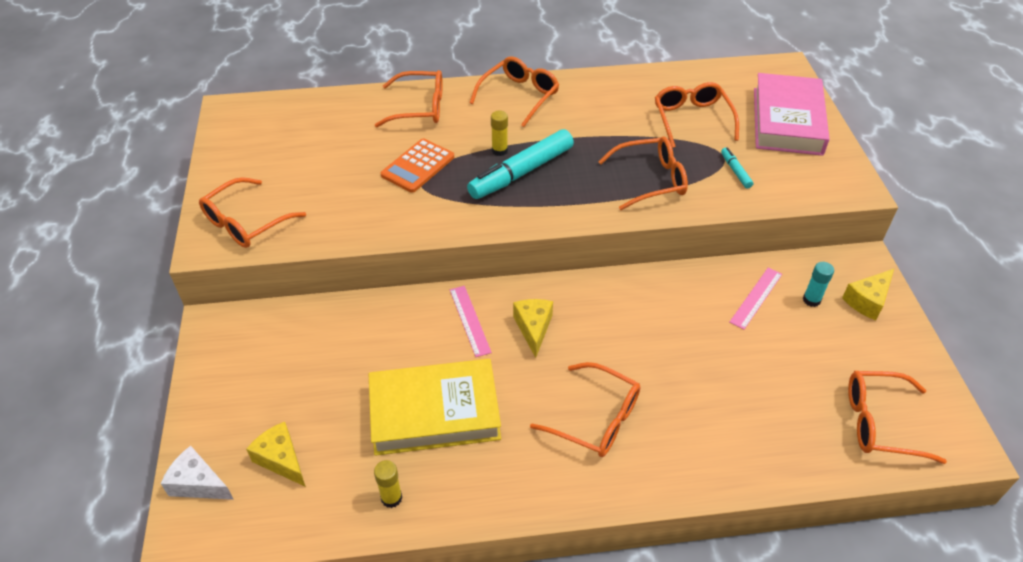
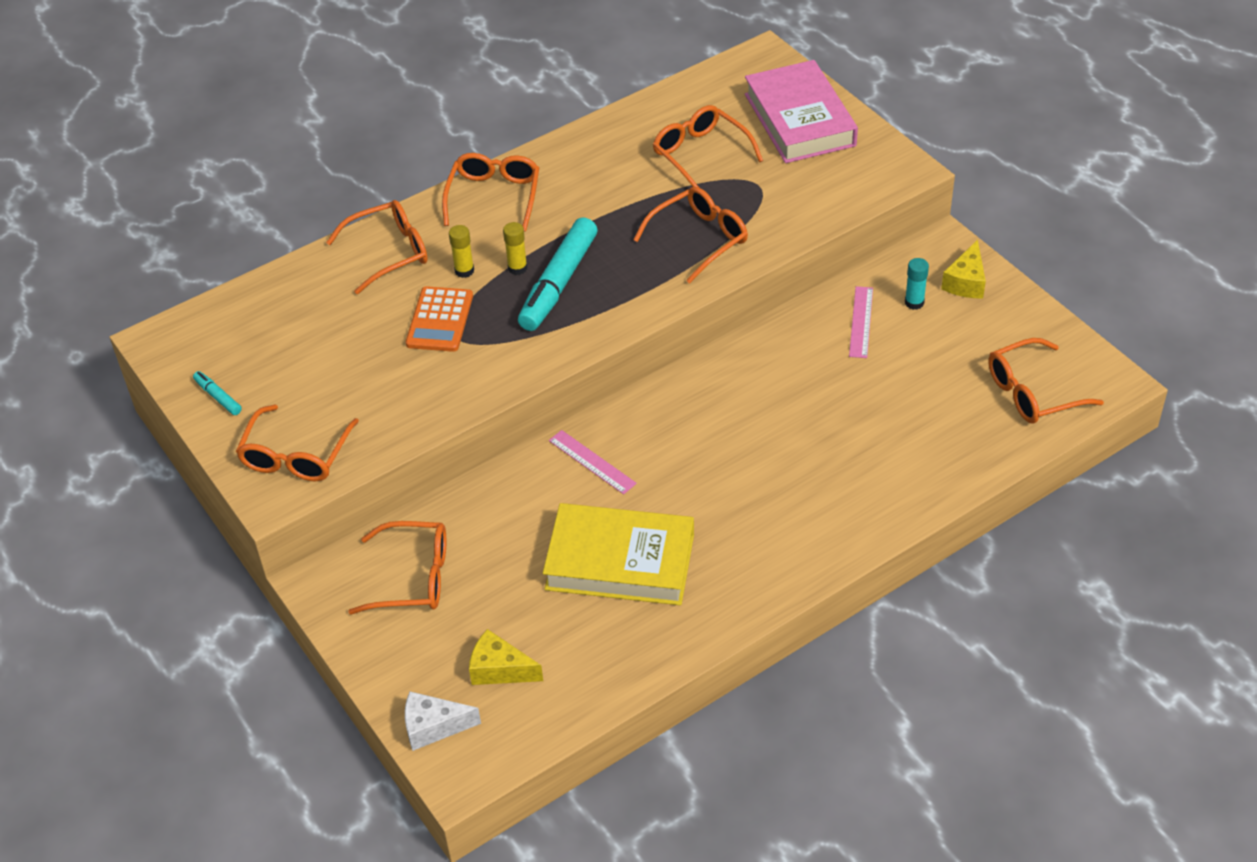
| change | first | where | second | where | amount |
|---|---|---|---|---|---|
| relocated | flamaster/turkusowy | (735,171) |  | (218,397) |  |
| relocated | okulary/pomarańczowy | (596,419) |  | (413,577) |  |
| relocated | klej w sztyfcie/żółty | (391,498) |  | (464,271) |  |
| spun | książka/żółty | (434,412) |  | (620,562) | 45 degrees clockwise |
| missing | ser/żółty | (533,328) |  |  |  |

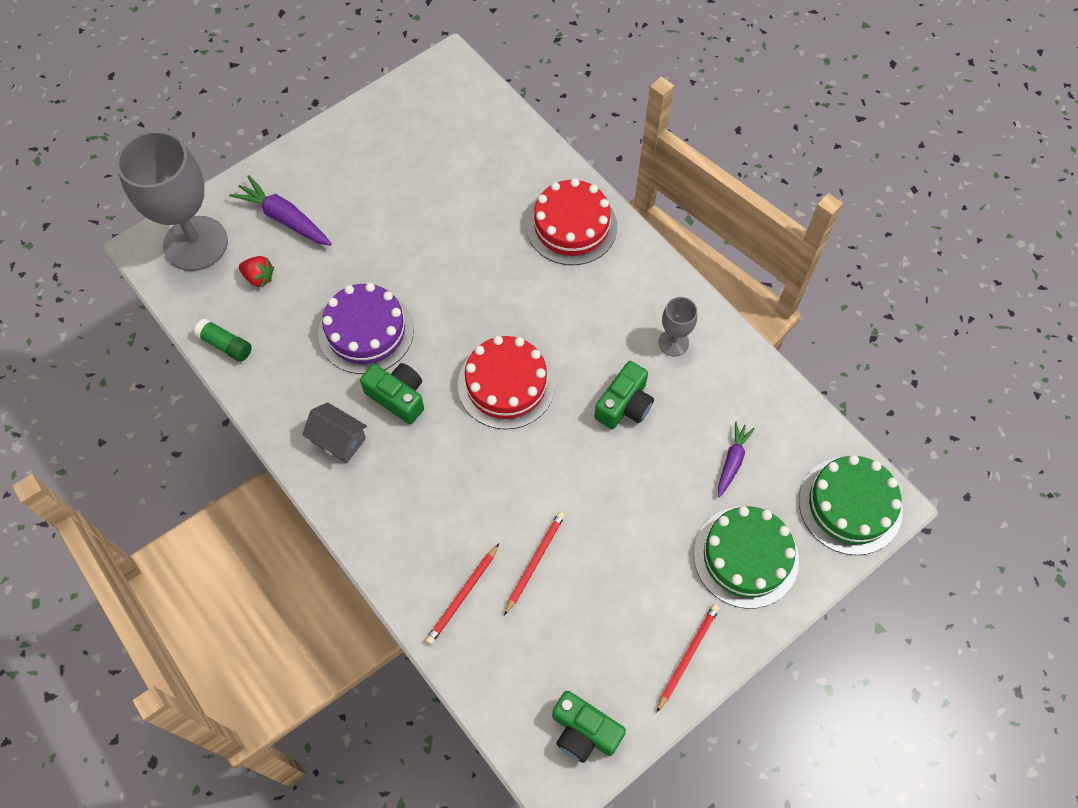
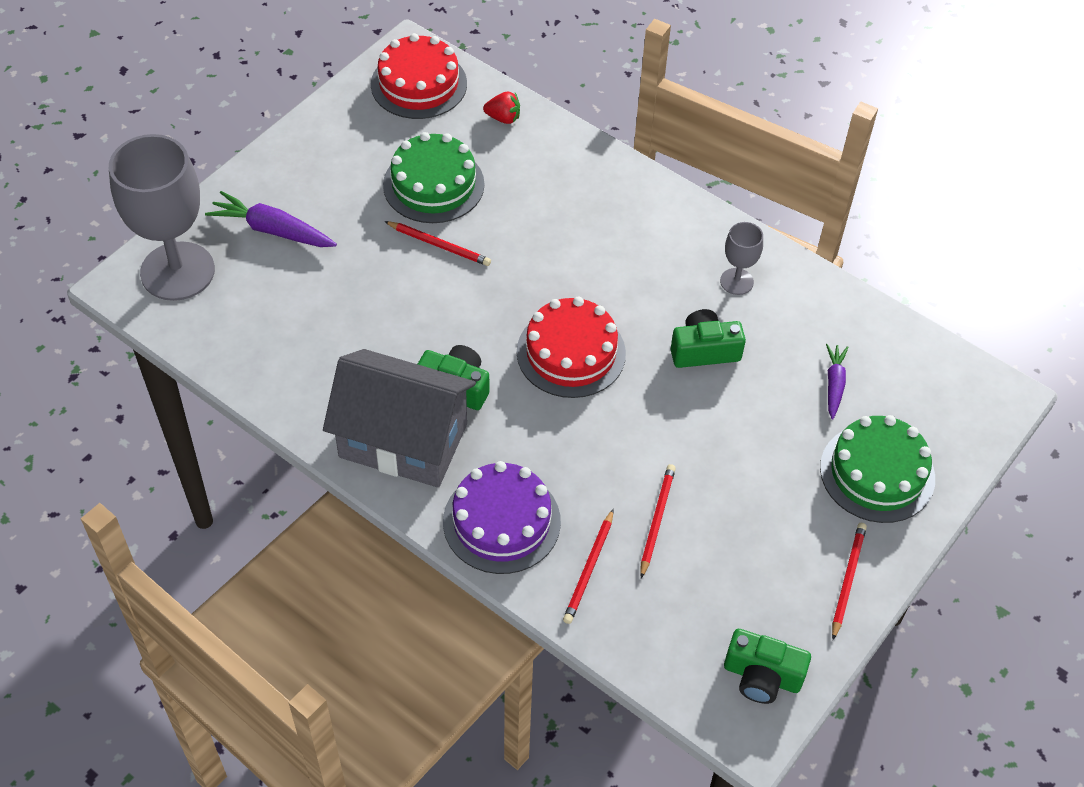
| change | first | where | second | where | amount |
|---|---|---|---|---|---|
| size | domek/szary | (339,440) |  | (403,441) | x2.16 |
| relocated | tort/czerwony | (571,226) |  | (419,84) |  |
| relocated | tort/zielony | (850,505) |  | (433,184) |  |
| appeared |  |  | ołówek/czerwony | (439,245) |  |
| relocated | tort/fioletowy | (366,331) |  | (501,521) |  |
| relocated | truskawka/czerwony | (259,277) |  | (503,118) |  |
| spun | aparat fotograficzny/zielony | (624,405) |  | (704,350) | 120 degrees counterclockwise |
| missing | klej w sztyfcie/zielony | (225,345) |  |  |  |

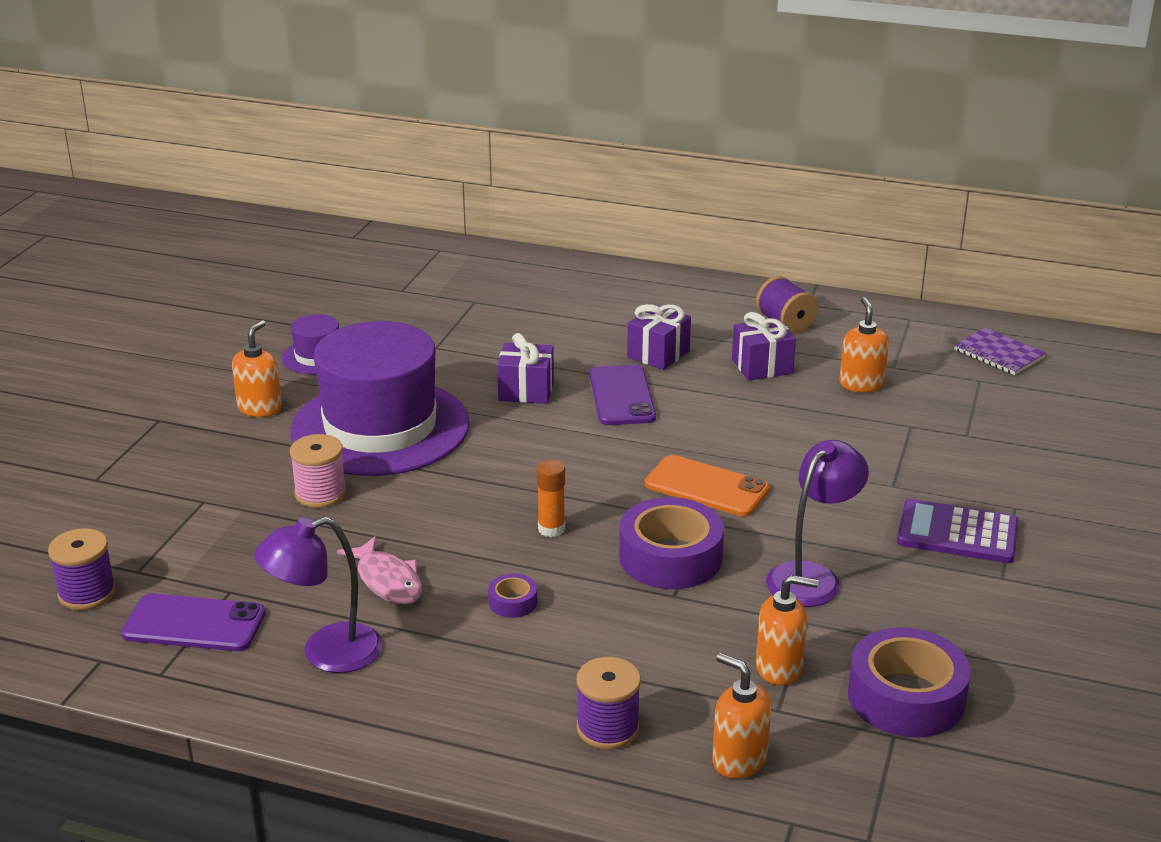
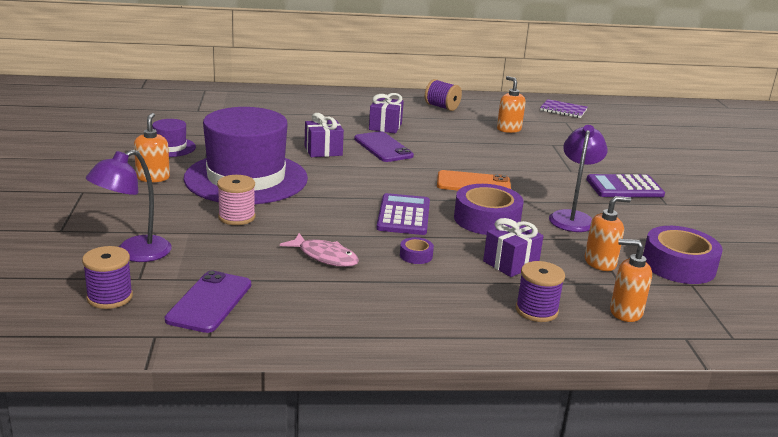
| change | first | where | second | where | amount |
|---|---|---|---|---|---|
| relocated | lampka/fioletowy | (326,653) |  | (134,253) |  |
| spun | telefon/fioletowy | (194,624) |  | (209,302) | 60 degrees counterclockwise |
| exchanged | klej w sztyfcie/pomarańczowy | (551,529) | kalkulator/fioletowy | (403,215) |  |
| relocated | prezent/fioletowy | (762,366) |  | (510,263) |  |

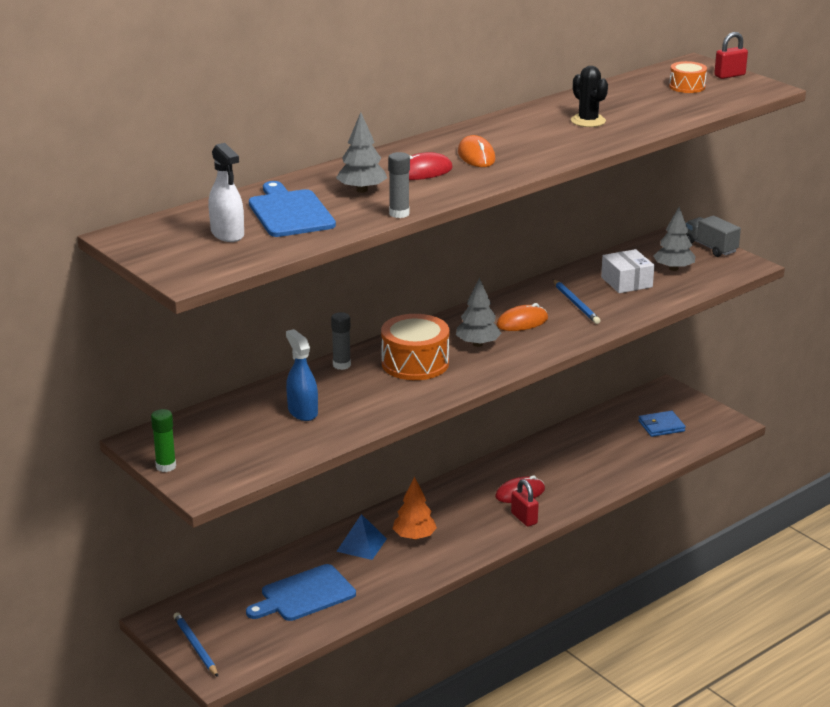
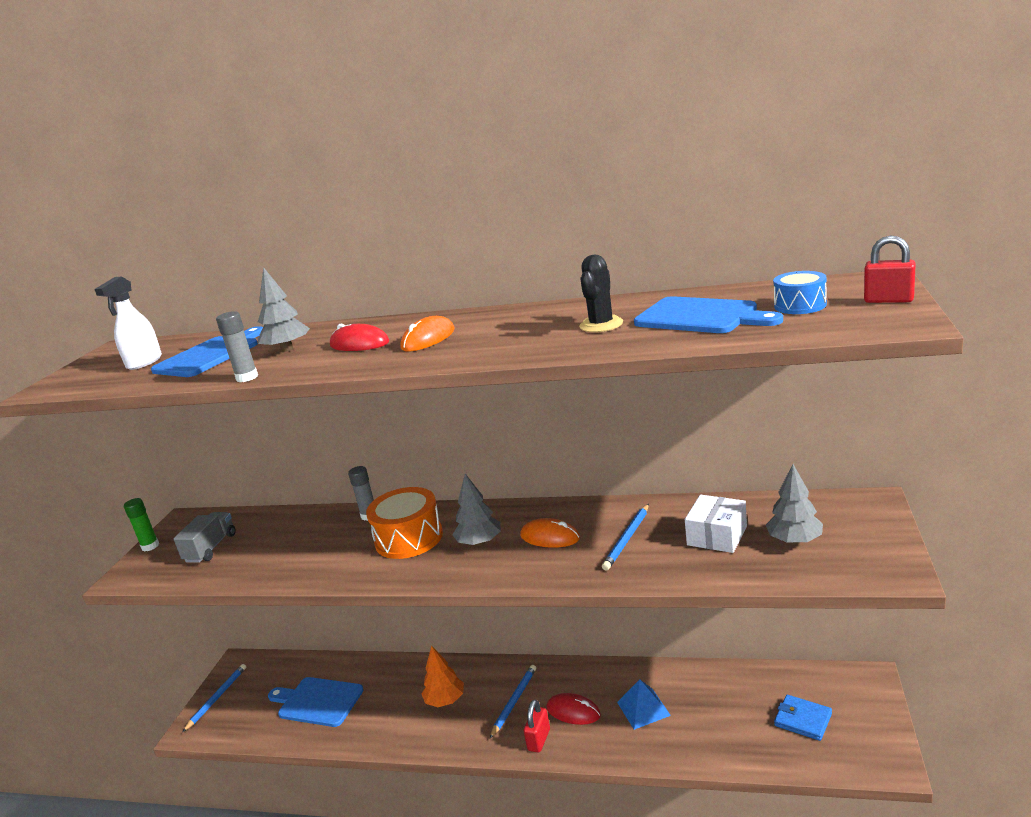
| change | first | where | second | where | amount |
|---|---|---|---|---|---|
| relocated | ciężarówka/szary | (711,247) |  | (211,548) |  |
| appeared |  |  | ołówek/niebieski | (514,701) |  |
| relocated | piramida/niebieski | (361,545) |  | (643,708) |  |
| appeared |  |  | deska do krojenia/niebieski | (701,316) |  |
| colour | bęben/pomarańczowy | (687,86) | bęben/niebieski | (800,305) |  |
| missing | spryskiwacz/niebieski | (302,412) |  |  |  |

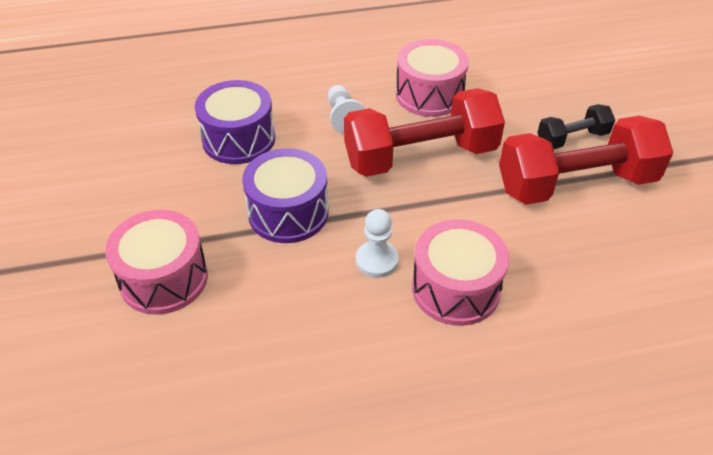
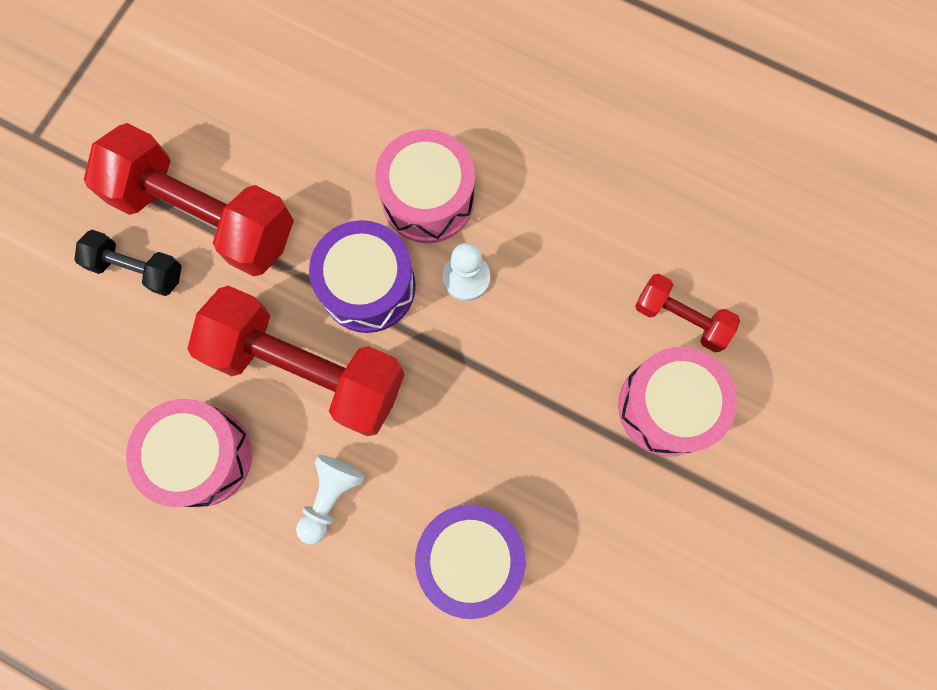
| change | first | where | second | where | amount |
|---|---|---|---|---|---|
| relocated | bęben/fioletowy | (288,212) |  | (368,286) |  |
| appeared |  |  | hantel/czerwony | (681,318) |  |

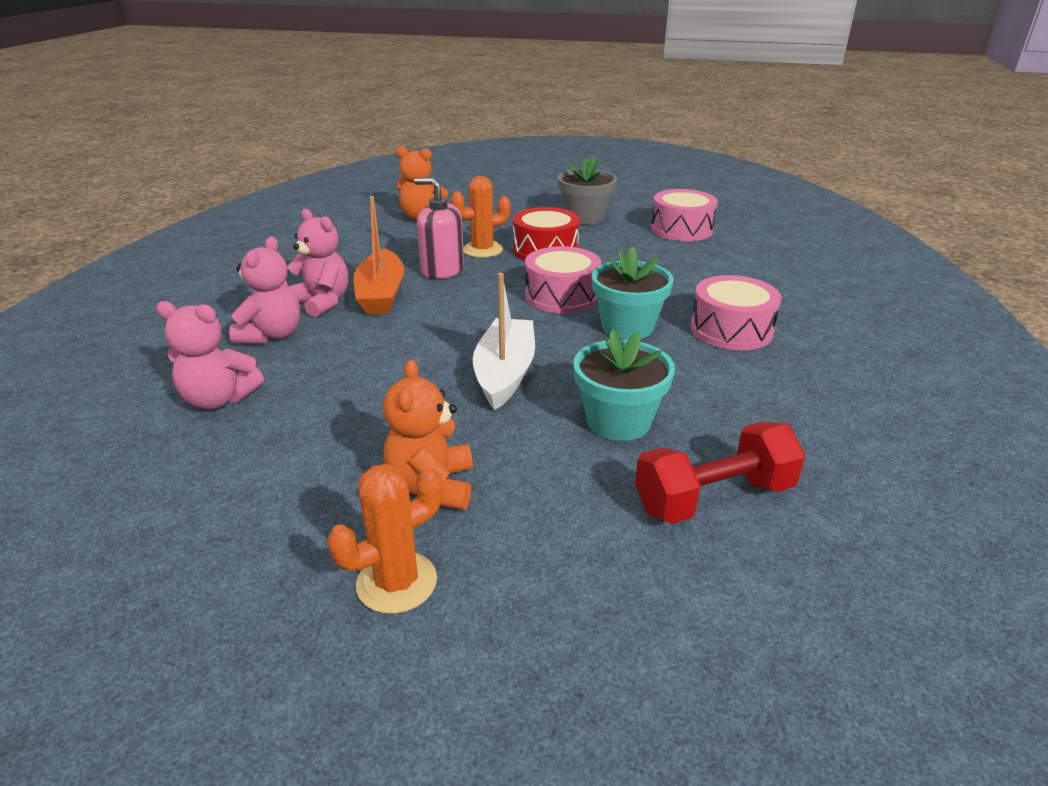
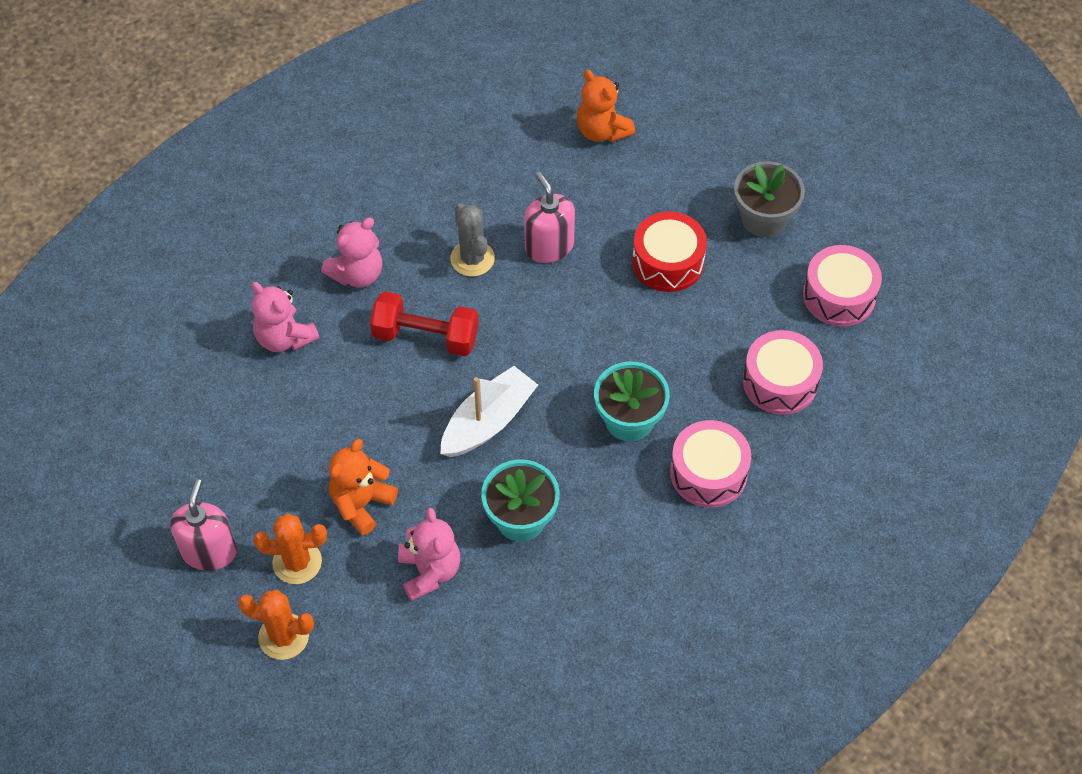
| change | first | where | second | where | amount |
|---|---|---|---|---|---|
| appeared |  |  | dozownik mydła/różowy | (209,551) |  |
| relocated | kaktus/pomarańczowy | (482,250) |  | (283,636) |  |
| relocated | hantel/czerwony | (714,498) |  | (426,336) |  |
| relocated | miś/różowy | (322,302) |  | (430,571) |  |
| exchanged | łódka/pomarańczowy | (381,294) | kaktus/szary | (472,258) |  |
| relocated | bęben/różowy | (562,296) |  | (780,382) |  |

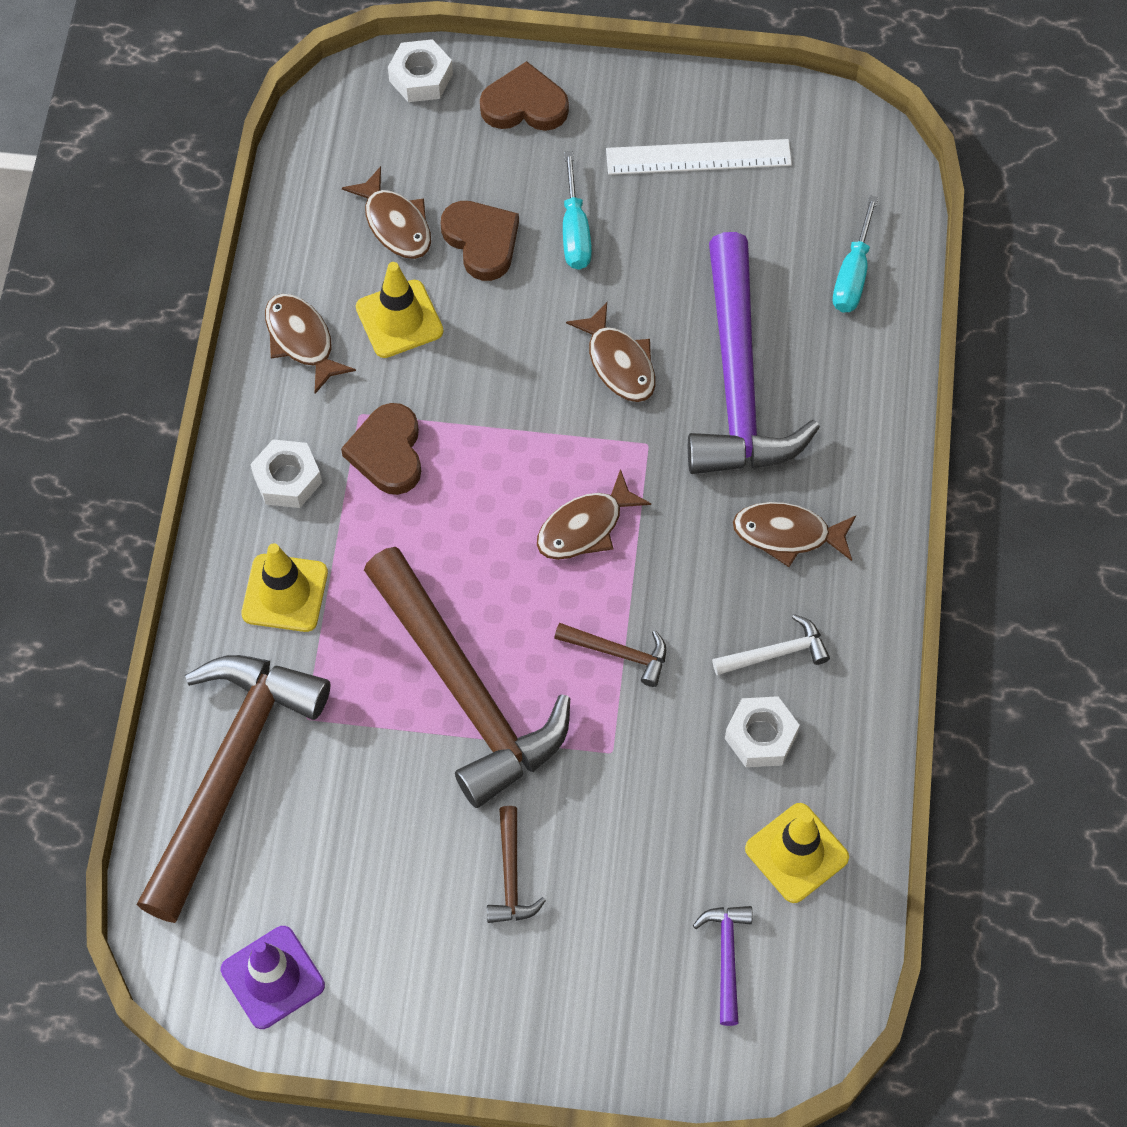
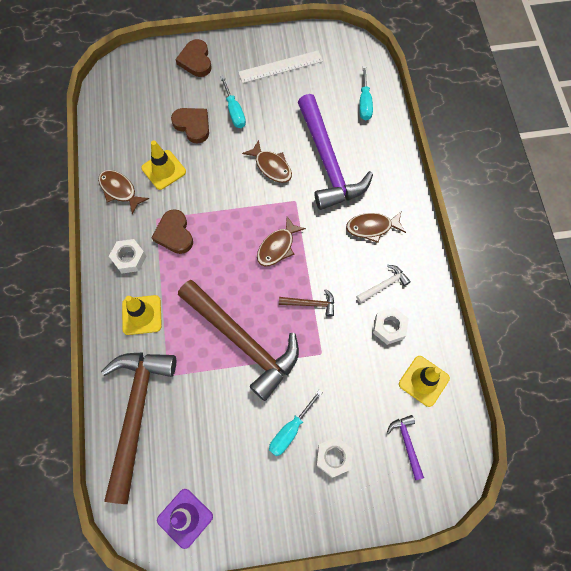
| change | first | where | second | where | amount |
|---|---|---|---|---|---|
| spun | serce/brązowy | (524,105) |  | (196,61) | 90 degrees counterclockwise |
| exchanged | młotek/brązowy | (511,876) | śrubokręt/turkusowy | (290,430) |  |
| relocated | nakrętka/biały | (421,77) |  | (333,457) |  |
| missing | ryba/brązowy | (395,224) |  |  |  |

